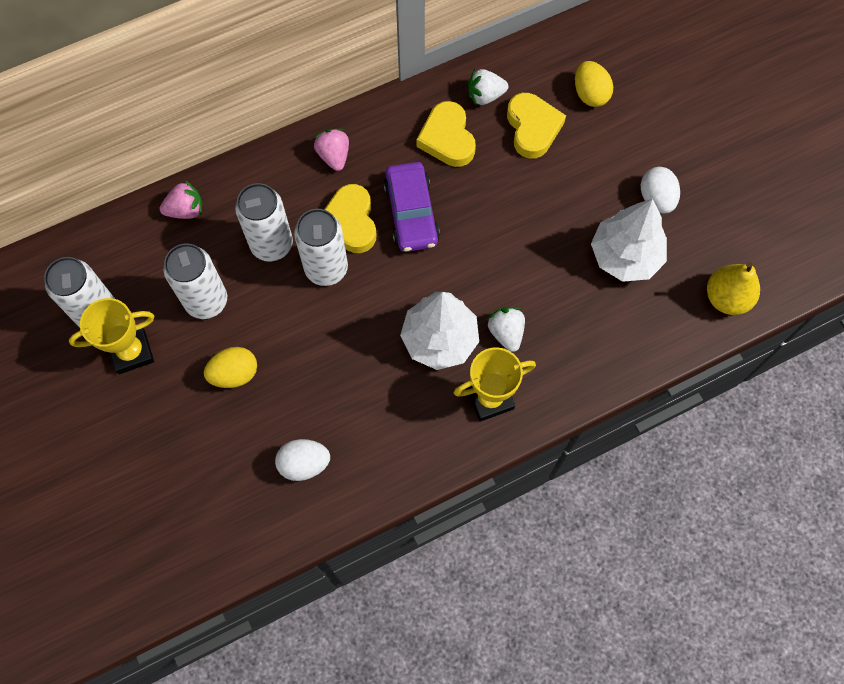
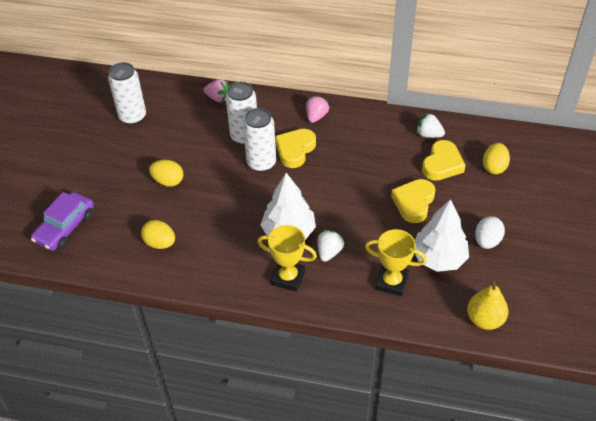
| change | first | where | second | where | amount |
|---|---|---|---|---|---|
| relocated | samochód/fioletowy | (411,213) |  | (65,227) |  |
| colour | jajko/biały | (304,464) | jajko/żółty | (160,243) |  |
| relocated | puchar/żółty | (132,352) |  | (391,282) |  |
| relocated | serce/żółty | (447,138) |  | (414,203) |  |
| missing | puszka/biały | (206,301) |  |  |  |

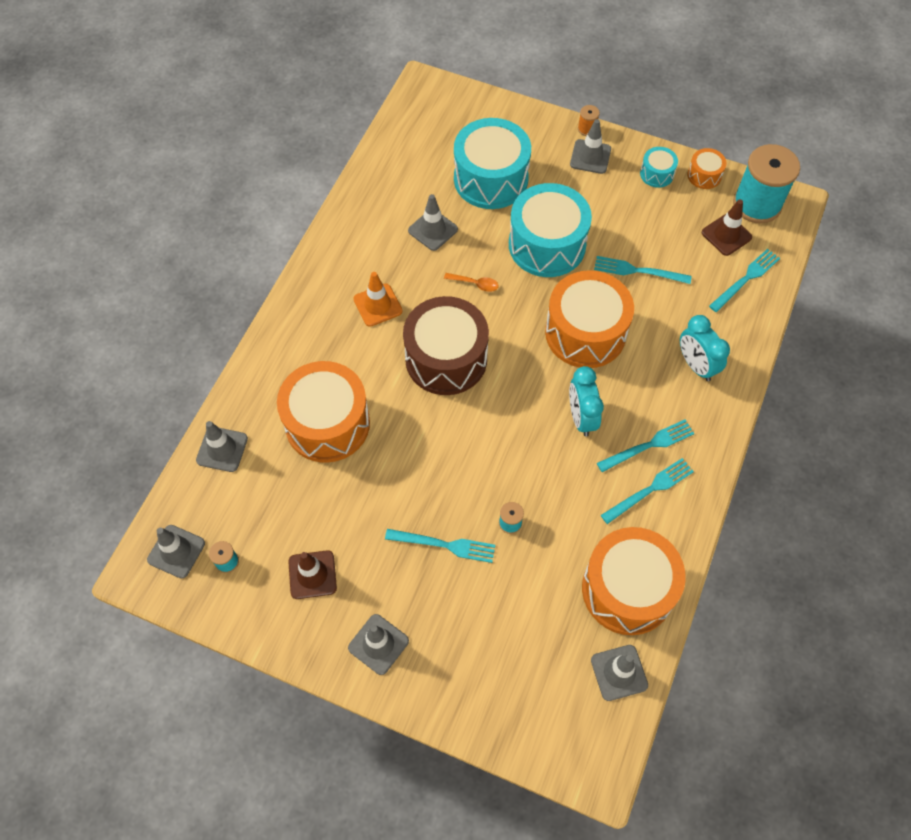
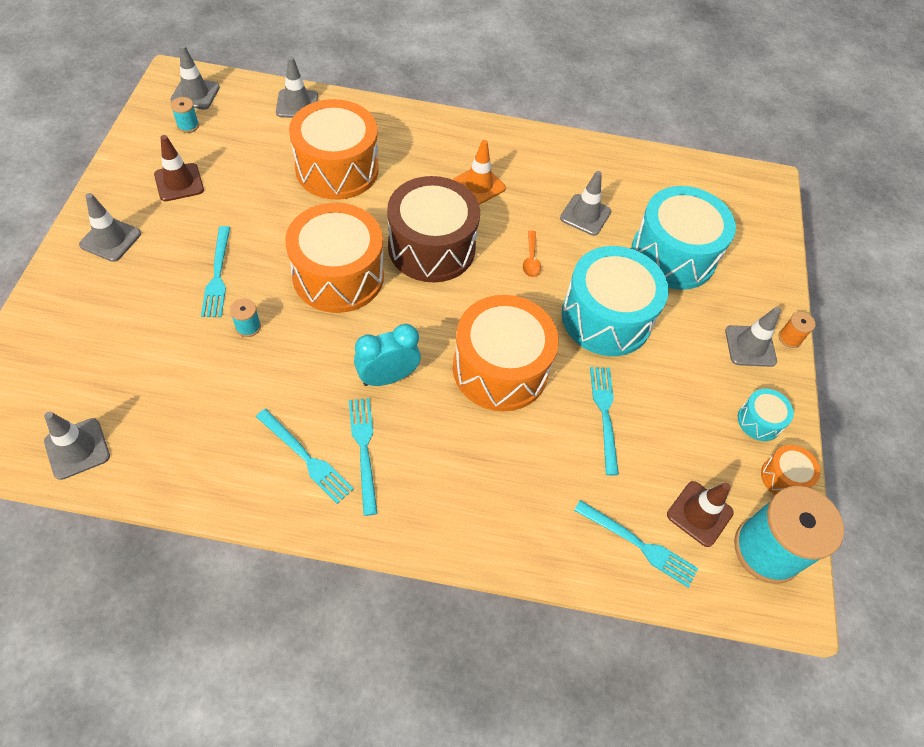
| change | first | where | second | where | amount |
|---|---|---|---|---|---|
| relocated | bęben/pomarańczowy | (627,589) |  | (338,275) |  |
| spun | widelec/turkusowy | (648,445) |  | (364,450) | 150 degrees counterclockwise |
| missing | budzik/turkusowy | (696,365) |  |  |  |

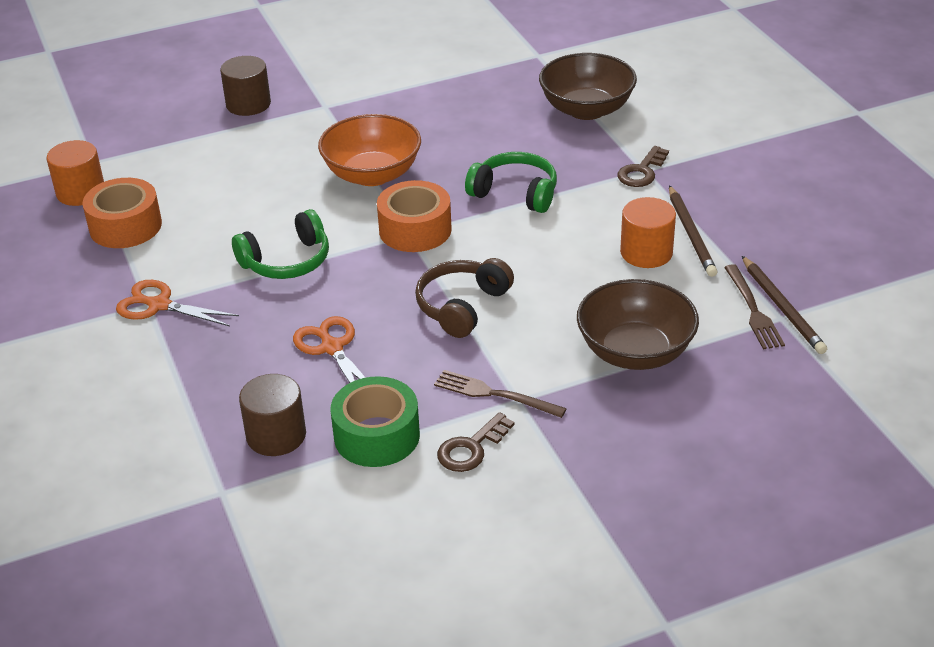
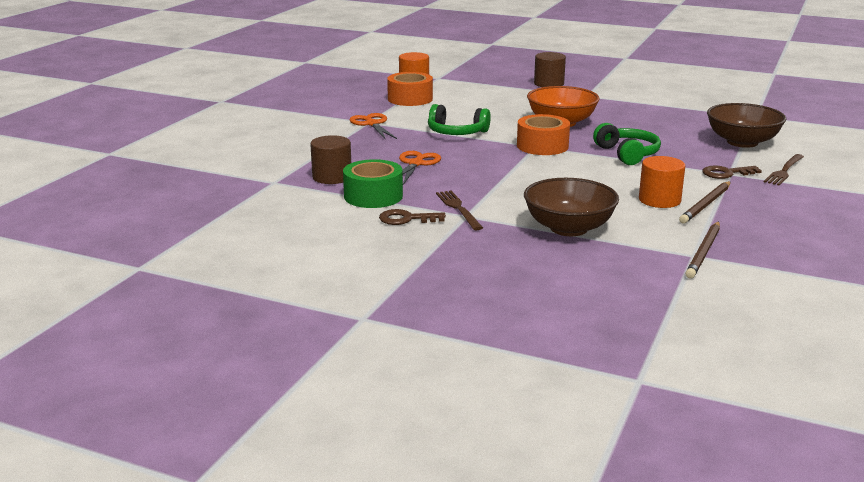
| change | first | where | second | where | amount |
|---|---|---|---|---|---|
| relocated | widelec/brązowy | (753,310) |  | (784,171) |  |
| missing | słuchawki/brązowy | (462,306) |  |  |  |

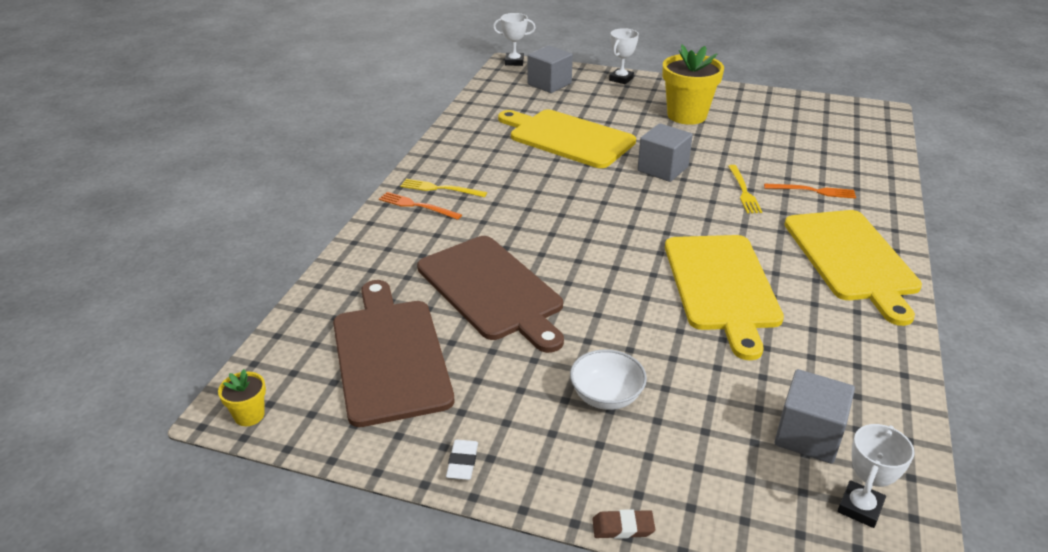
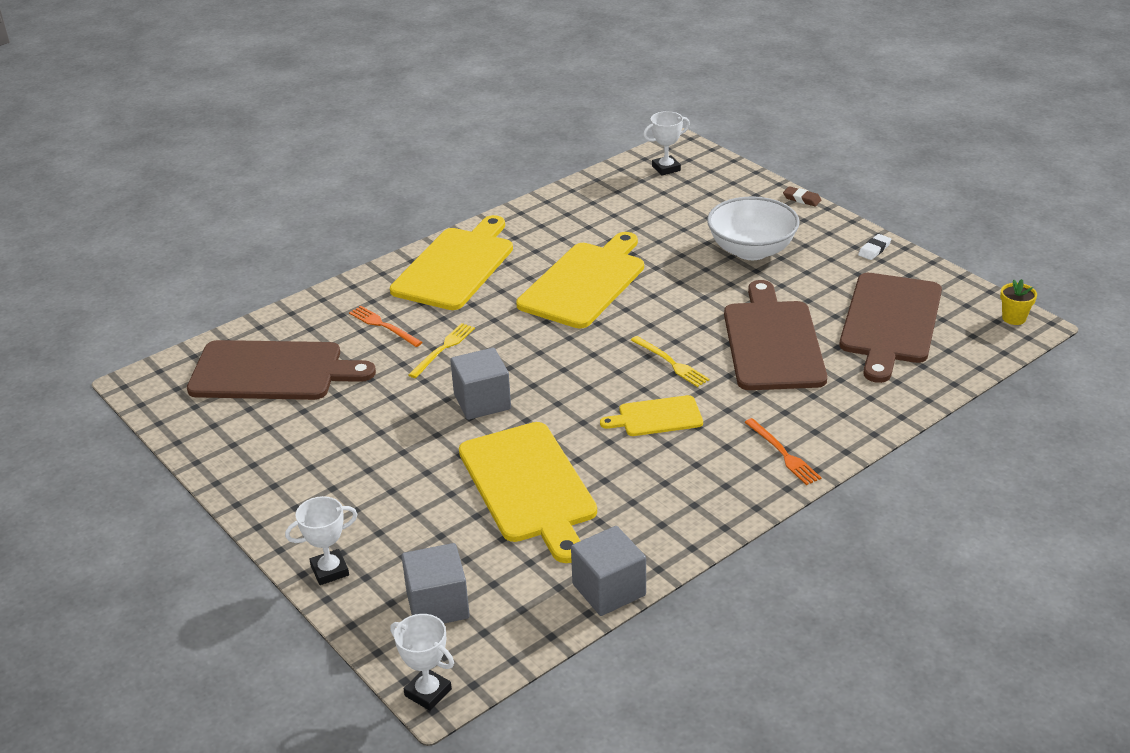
| change | first | where | second | where | amount |
|---|---|---|---|---|---|
| appeared |  |  | deska do krojenia/brązowy | (272,371) |  |
| relocated | sześcian/szary | (808,435) |  | (609,590) |  |
| appeared |  |  | deska do krojenia/żółty | (657,417) |  |
| relocated | widelec/żółty | (440,189) |  | (671,363) |  |
| size | miska/biały | (606,396) |  | (751,250) | x1.61 |
| missing | doniczka/żółty | (686,115) |  |  |  |

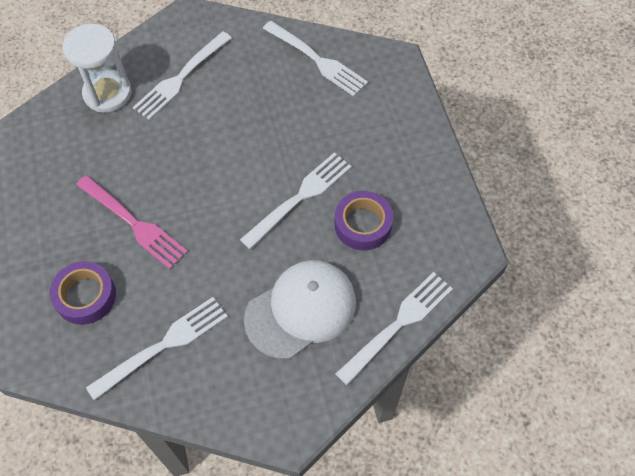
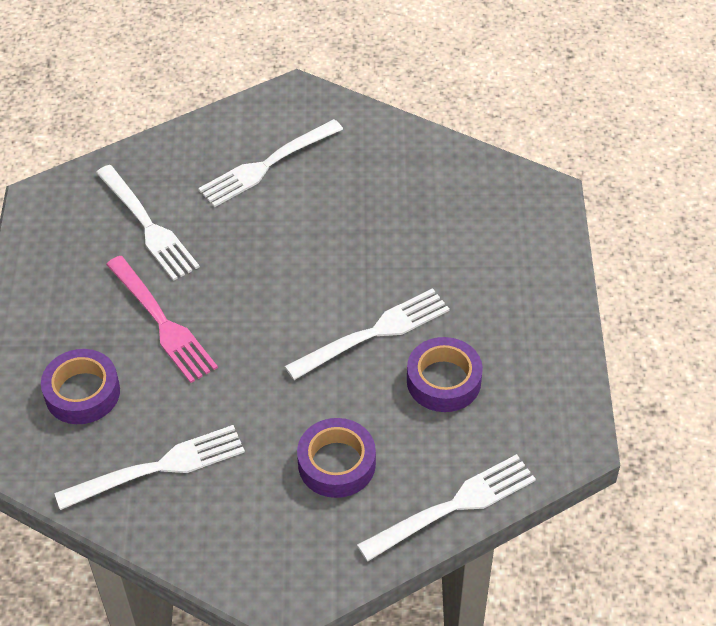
| change | first | where | second | where | amount |
|---|---|---|---|---|---|
| relocated | widelec/biały | (317,60) |  | (148,225) |  |
| exchanged | czapka/biały | (301,310) | taśma klejąca/fioletowy | (336,463) |  |
| missing | klepsydra/biały | (107,93) |  |  |  |

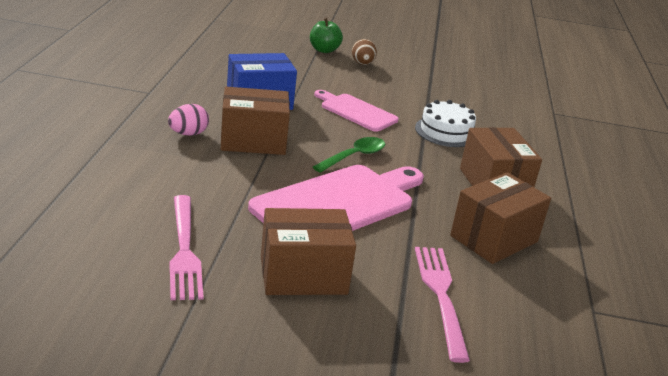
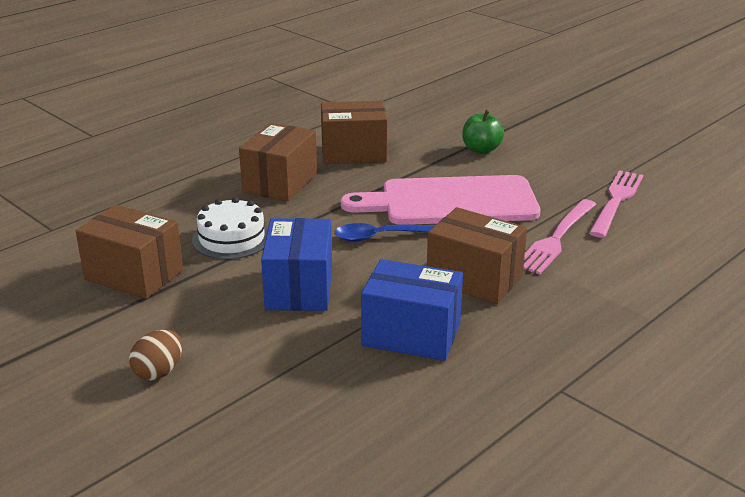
| change | first | where | second | where | amount |
|---|---|---|---|---|---|
| relocated | pudełko/brązowy | (303,275) |  | (134,275) |  |
| exchanged | deska do krojenia/różowy | (356,111) | pudełko/niebieski | (299,288) |  |
| colour | łyżka/zielony | (354,156) | łyżka/niebieski | (379,237) |  |
| relocated | jabłko/zielony | (324,50) |  | (481,150) |  |
| relocated | widelec/różowy | (440,295) |  | (556,239) |  |
| missing | jajko/różowy | (188,134) |  |  |  |

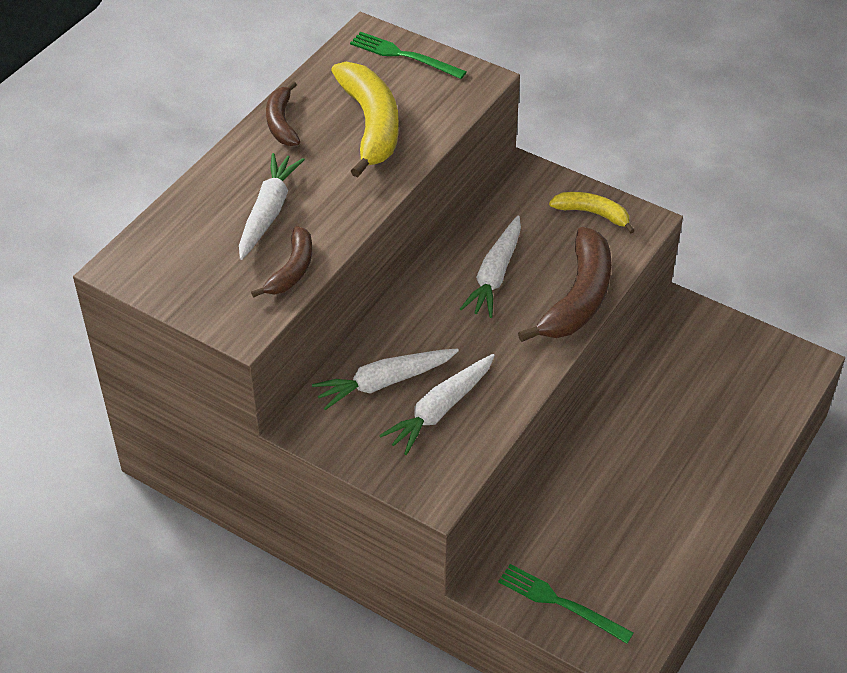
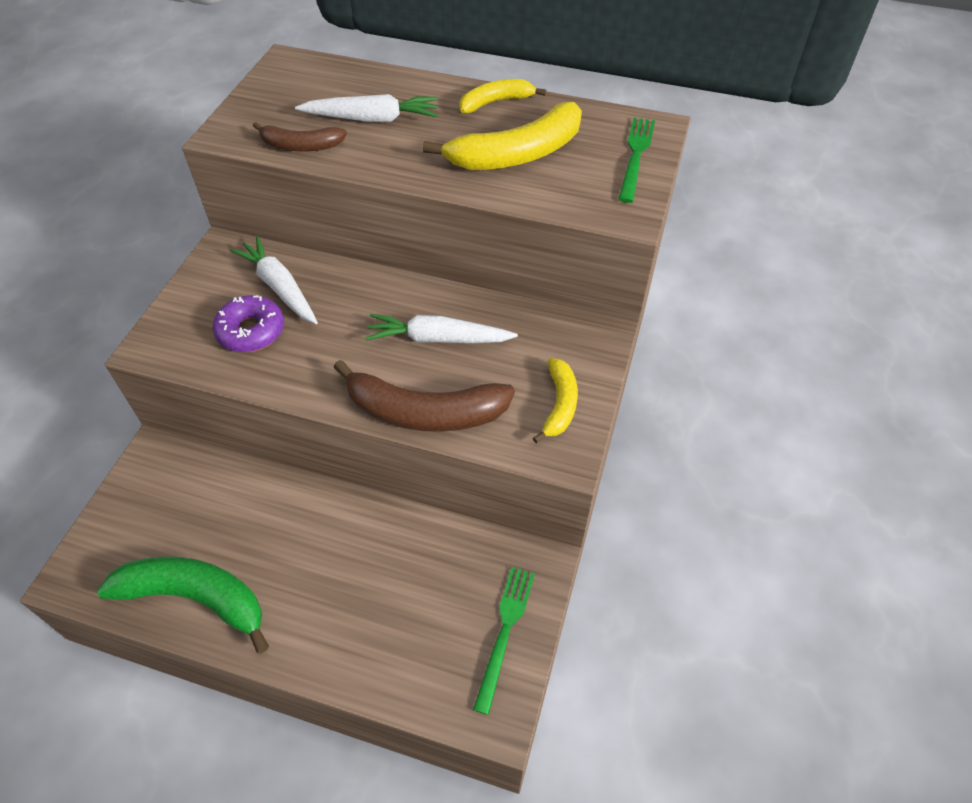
| change | first | where | second | where | amount |
|---|---|---|---|---|---|
| appeared |  |  | banan/zielony | (196,598) |  |
| exchanged | marchewka/biały | (440,410) | donut/fioletowy | (251,331) |  |
| colour | banan/brązowy | (281,122) | banan/żółty | (496,102) |  |
| relocated | widelec/zielony | (560,603) |  | (505,631) |  |

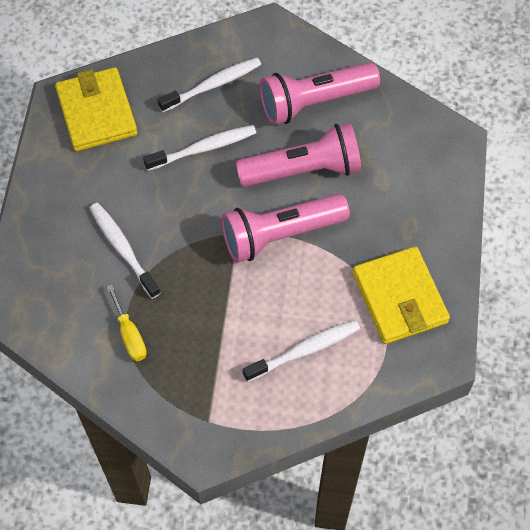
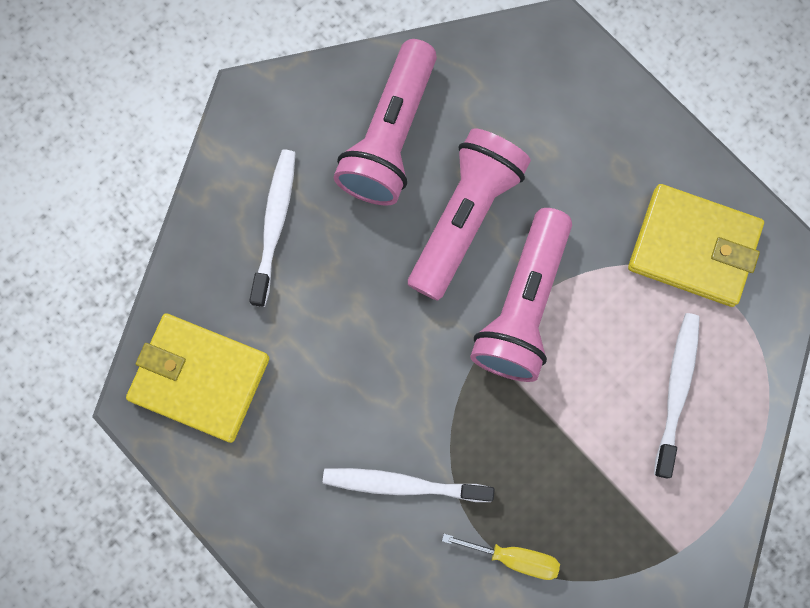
| change | first | where | second | where | amount |
|---|---|---|---|---|---|
| missing | szczoteczka do zębów/biały | (203,148) |  |  |  |

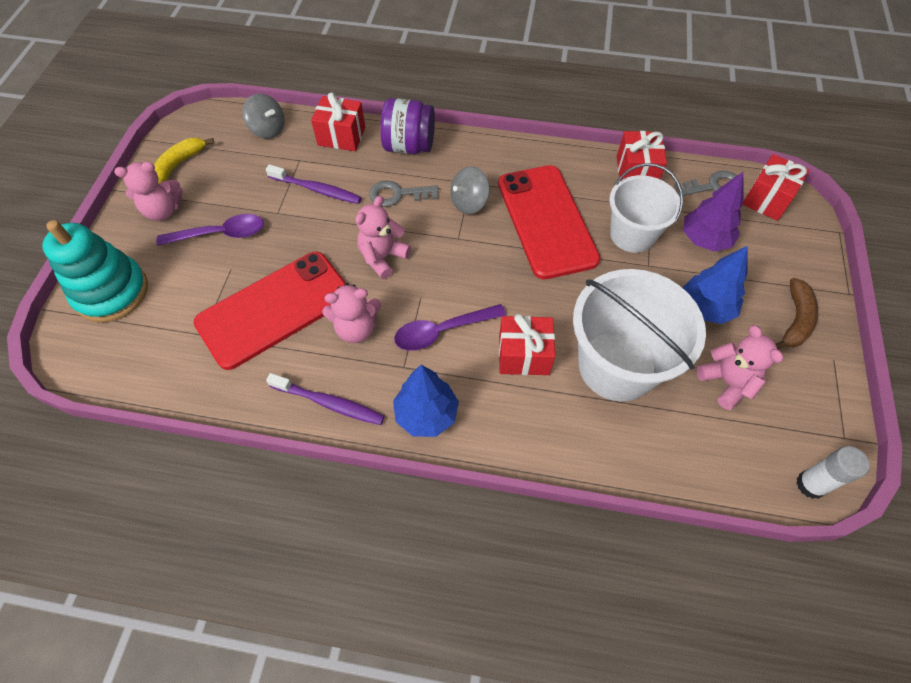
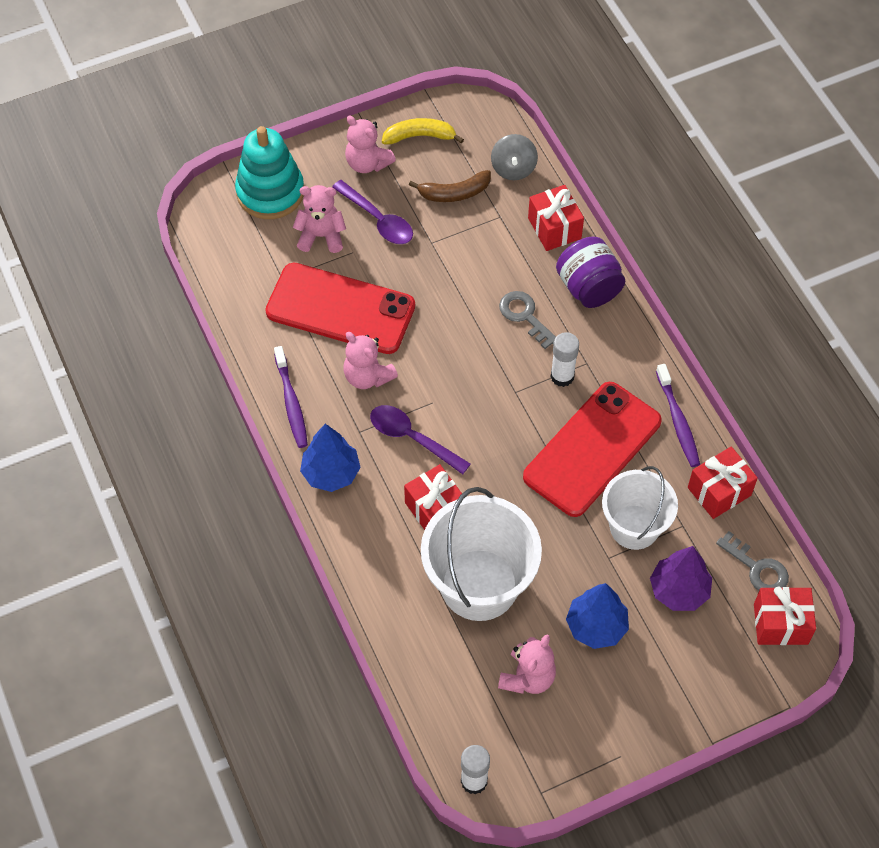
| change | first | where | second | where | amount |
|---|---|---|---|---|---|
| relocated | miś/różowy | (382,257) |  | (321,236) |  |
| relocated | banan/brązowy | (795,320) |  | (454,193) |  |
| exchanged | bączek/szary | (469,203) | klej w sztyfcie/biały | (562,376) |  |
| relocated | szczoteczka do zębów/fioletowy | (317,189) |  | (678,421) |  |

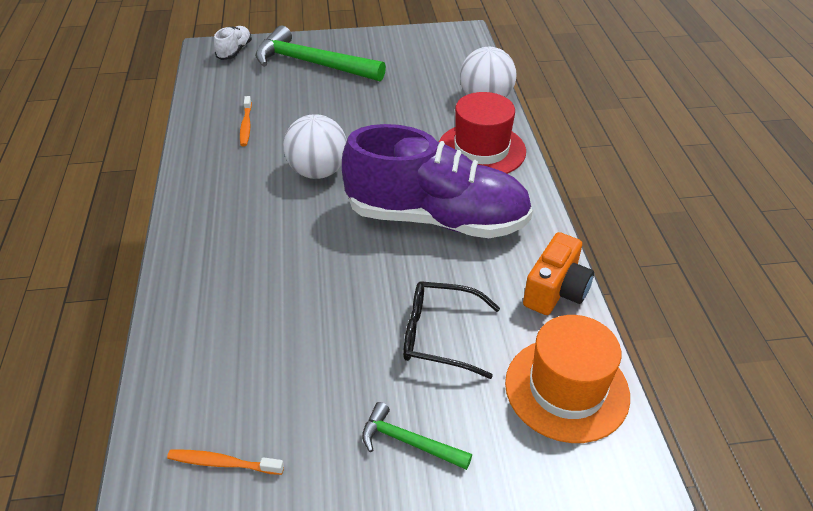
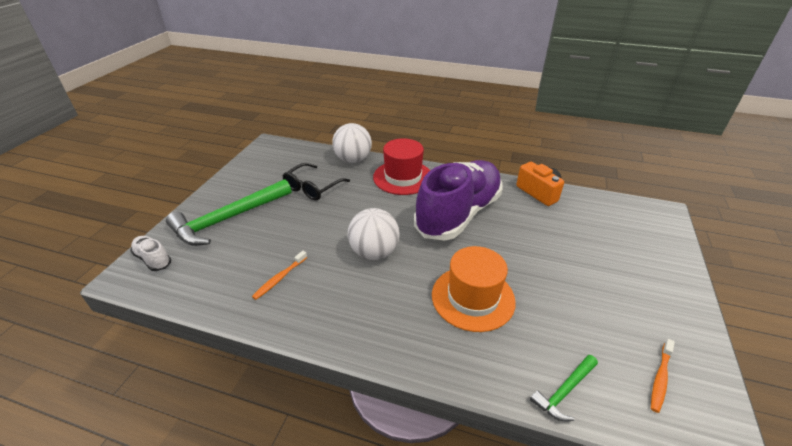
| change | first | where | second | where | amount |
|---|---|---|---|---|---|
| spun | szczoteczka do zębów/pomarańczowy | (246,125) |  | (280,278) | 105 degrees clockwise |
| relocated | okulary/czarny | (439,335) |  | (312,188) |  |
| relocated | kapelusz/pomarańczowy | (566,389) |  | (473,298) |  |
| relocated | młotek/zielony | (409,442) |  | (564,391) |  |

